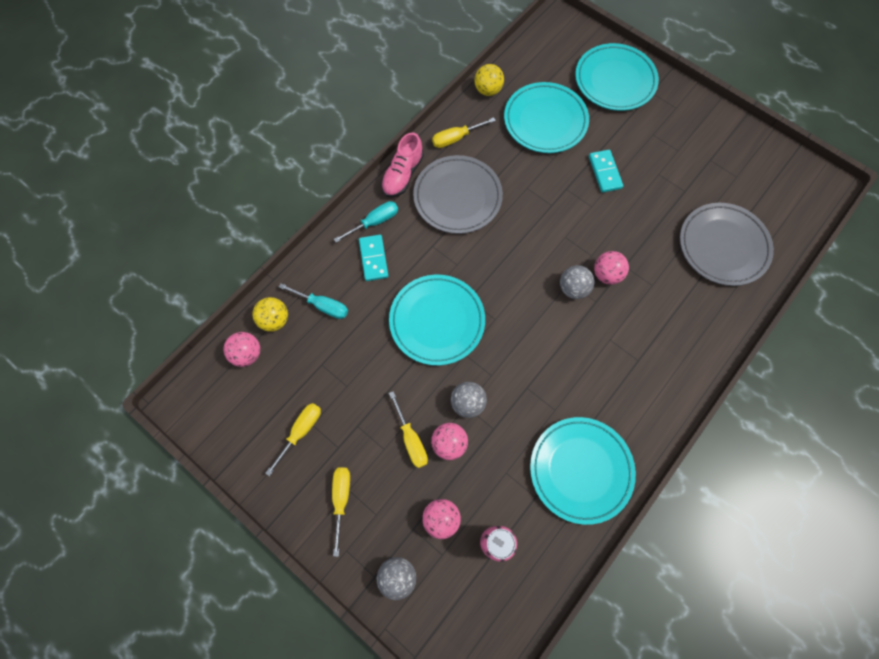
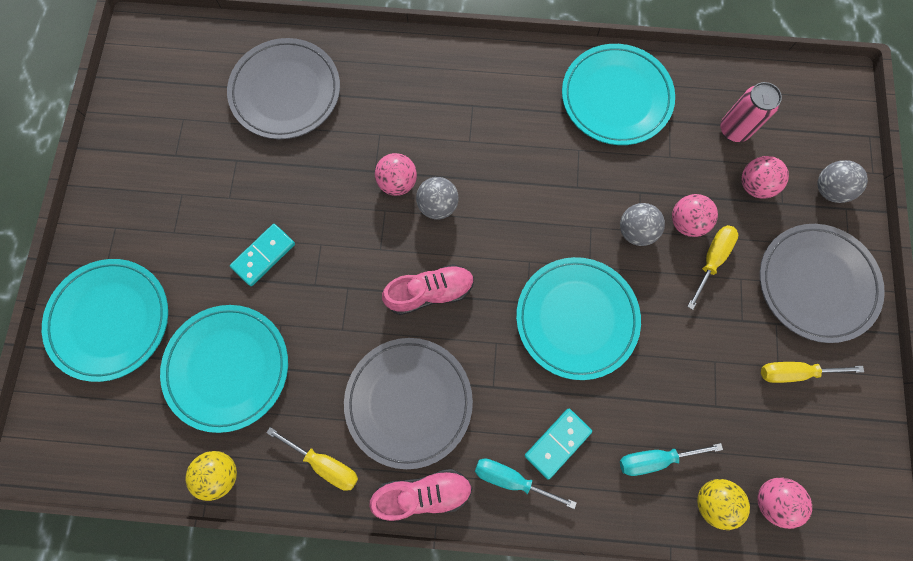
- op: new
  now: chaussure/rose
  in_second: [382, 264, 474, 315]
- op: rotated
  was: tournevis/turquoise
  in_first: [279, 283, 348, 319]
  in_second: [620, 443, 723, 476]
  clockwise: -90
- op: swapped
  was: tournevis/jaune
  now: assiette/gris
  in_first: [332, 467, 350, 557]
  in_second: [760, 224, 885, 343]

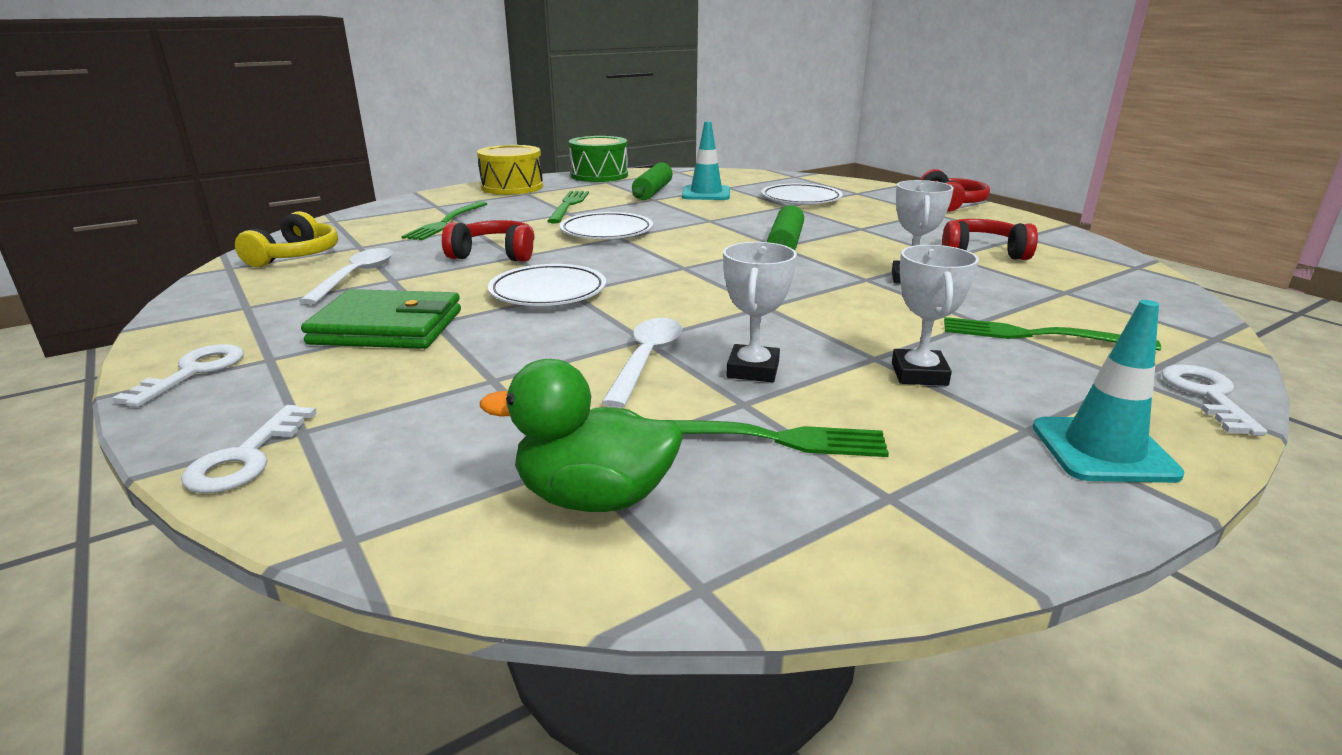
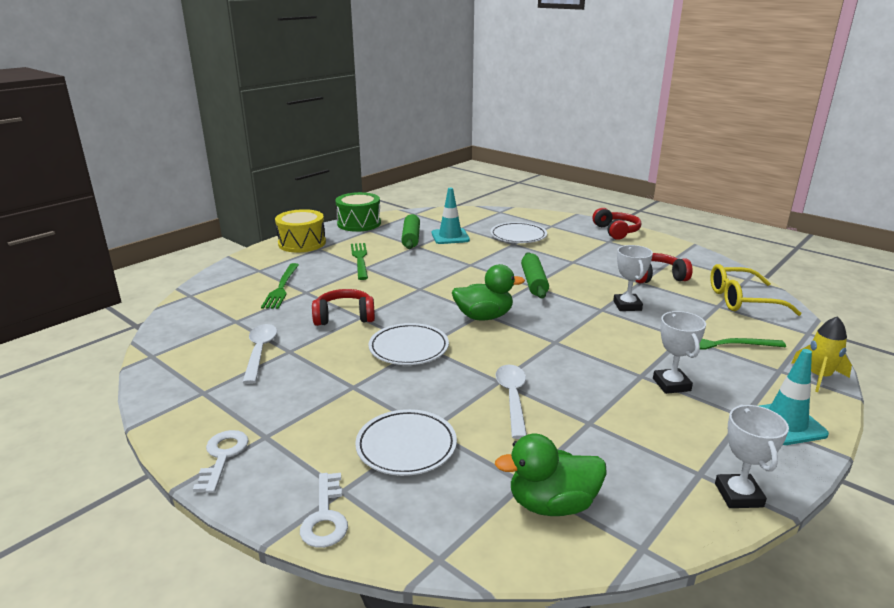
- op: shifted
  was: assiette/blanc
  in_first: [560, 212, 653, 239]
  in_second: [355, 409, 457, 476]
- op: new
  now: canard/vert
  in_second: [452, 264, 525, 320]
- op: new
  now: lunettes/jaune
  in_second: [710, 264, 802, 316]
- op: shifted
  was: trophée/blanc
  in_first: [723, 242, 797, 382]
  in_second: [715, 405, 789, 508]
- op: swapped
  was: clé/blanc
  now: fusée/jaune
  in_first: [1161, 364, 1267, 436]
  in_second: [791, 316, 852, 392]
- op: gone
  was: casque audio/jaune
  in_first: [235, 211, 338, 267]
- op: gone
  was: portefeuille/vert
  in_first: [301, 289, 461, 349]
- op: gone
  was: fourchette/vert
  in_first: [664, 420, 889, 457]

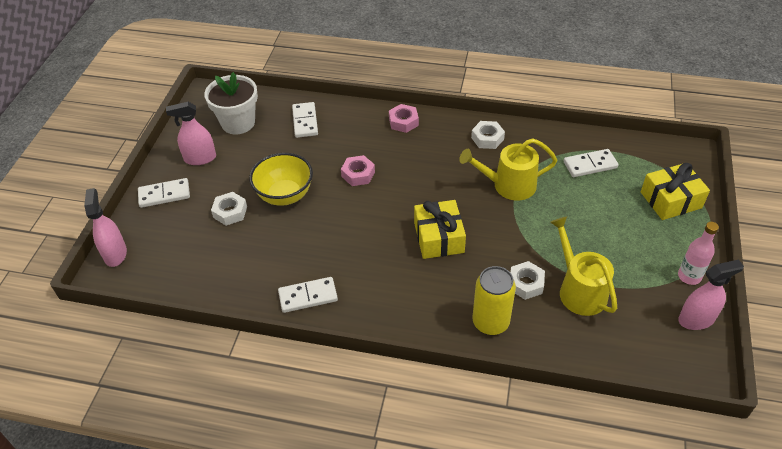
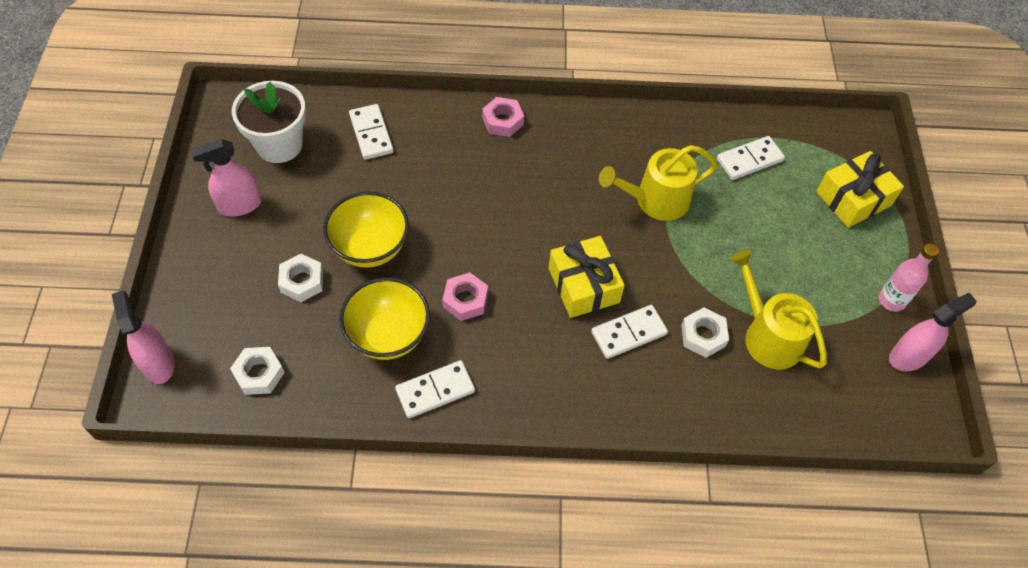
- op: shifted
  was: écrou/blanc
  in_first: [471, 121, 505, 149]
  in_second: [230, 347, 285, 395]
- op: new
  now: bol/jaune
  in_second: [339, 277, 430, 360]
- op: shifted
  was: écrou/rose
  in_first: [341, 155, 375, 186]
  in_second: [443, 272, 488, 321]
- op: shifted
  was: domino/blanc
  in_first: [138, 178, 190, 208]
  in_second: [591, 305, 668, 359]
- op: gone
  was: canette/jaune
  in_first: [472, 266, 516, 335]

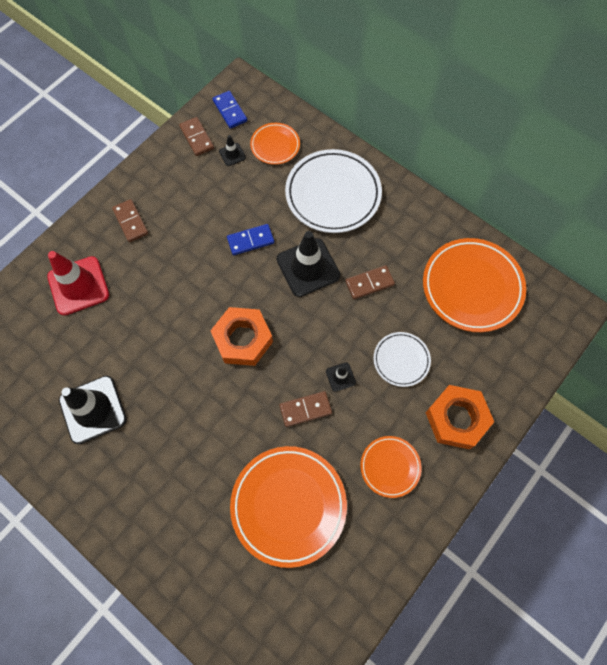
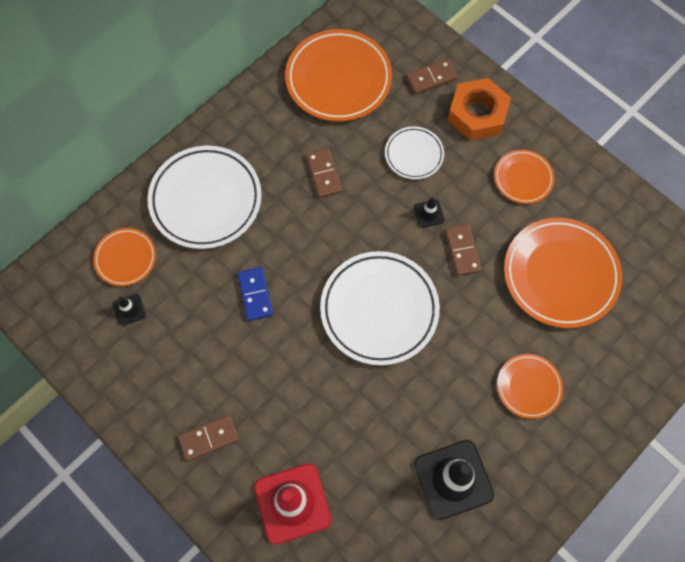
- op: swapped
  was: écrou/orange
  now: assiette/blanc
  in_first: [210, 307, 273, 366]
  in_second: [320, 251, 440, 366]
- op: shifted
  was: domino/marron
  in_first: [179, 117, 214, 156]
  in_second: [406, 59, 457, 94]
- op: new
  now: assiette/orange
  in_second: [497, 354, 563, 419]
- op: gone
  was: domino/bleu
  in_first: [212, 91, 247, 129]
- op: gone
  was: cône de chantier/noir
  in_first: [277, 231, 340, 297]

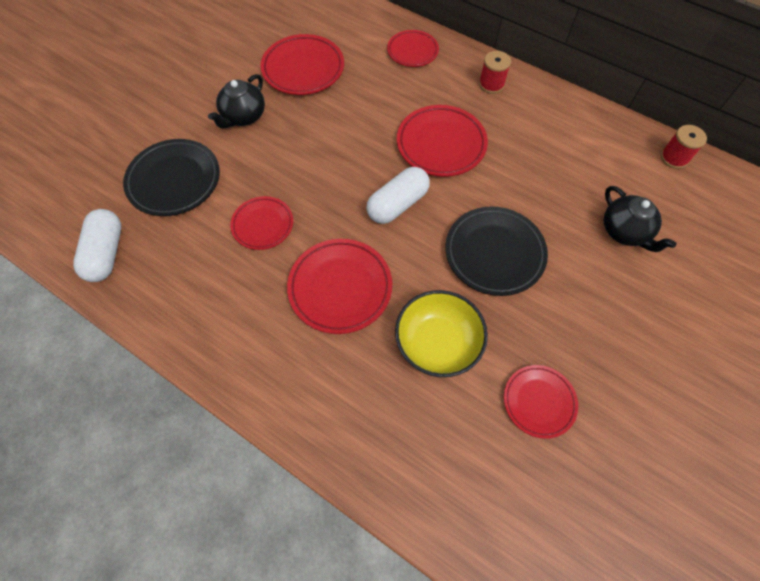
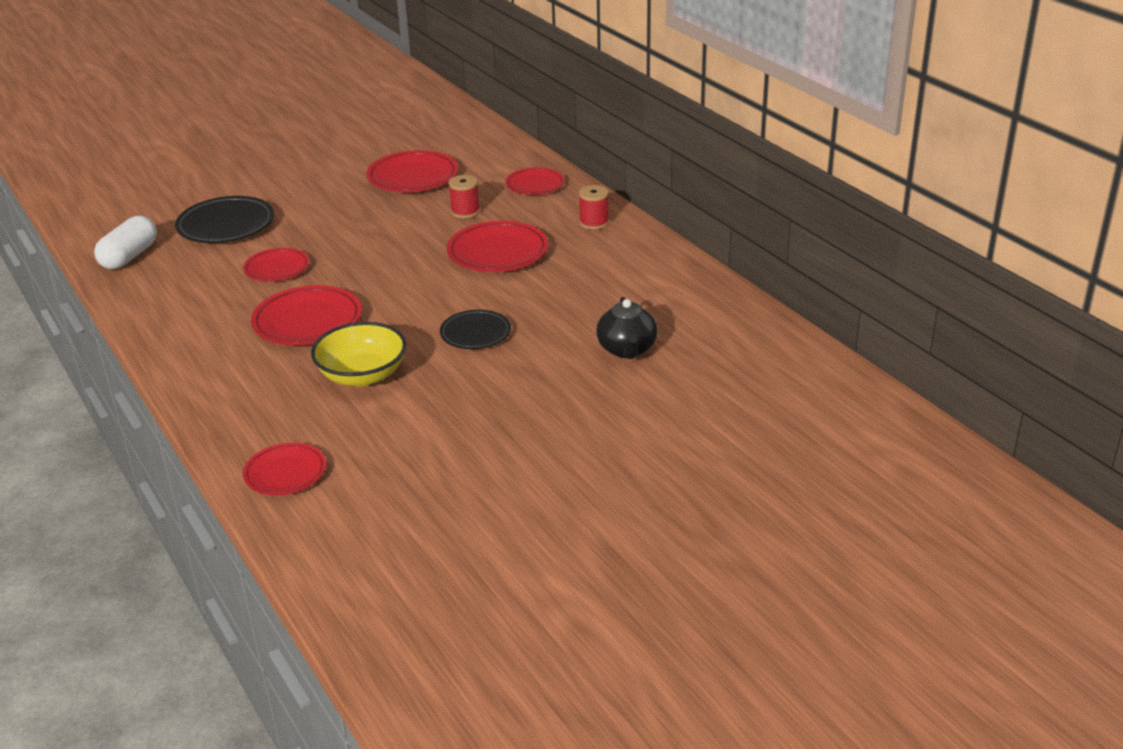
- op: shifted
  was: assiette/rouge
  in_first: [504, 365, 578, 439]
  in_second: [243, 443, 326, 495]
- op: scaled
  was: assiette/noir
  in_first: [445, 207, 548, 296]
  in_second: [440, 310, 511, 349]
  ratio: 0.64
- op: shifted
  was: bobine/rouge
  in_first: [661, 125, 707, 169]
  in_second: [448, 175, 480, 218]
- op: gone
  was: théière/noir
  in_first: [208, 74, 265, 129]
- op: gone
  was: gélule/blanc
  in_first: [367, 167, 430, 224]

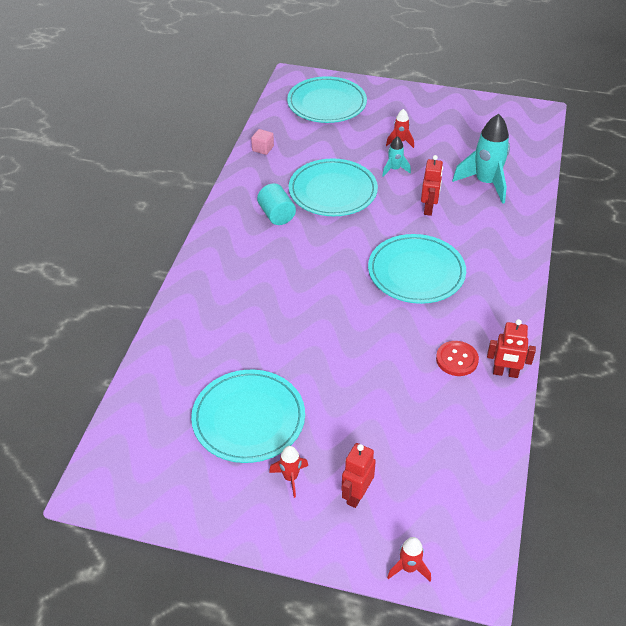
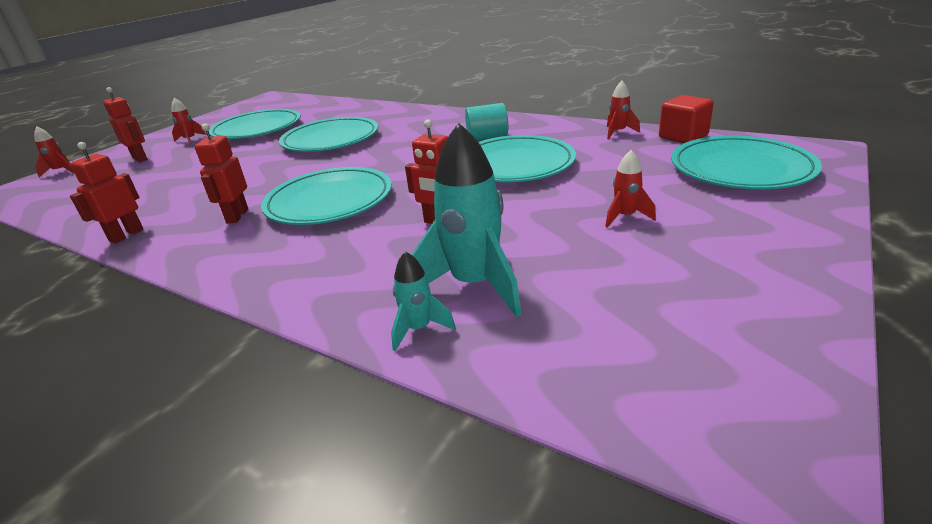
- op: new
  now: robot/rouge
  in_second: [195, 123, 248, 223]
- op: new
  now: assiette/turquoise
  in_second: [279, 117, 378, 152]
- op: shifted
  was: fusée/turquoise
  in_first: [382, 136, 411, 177]
  in_second: [391, 251, 456, 351]
- op: swapped
  was: cube/rose
  now: fusée/rouge
  in_first: [251, 129, 274, 155]
  in_second: [607, 81, 640, 139]
- op: new
  now: cube/rouge
  in_second: [659, 95, 714, 143]
- op: gone
  was: bouton/rouge
  in_first: [436, 341, 479, 376]

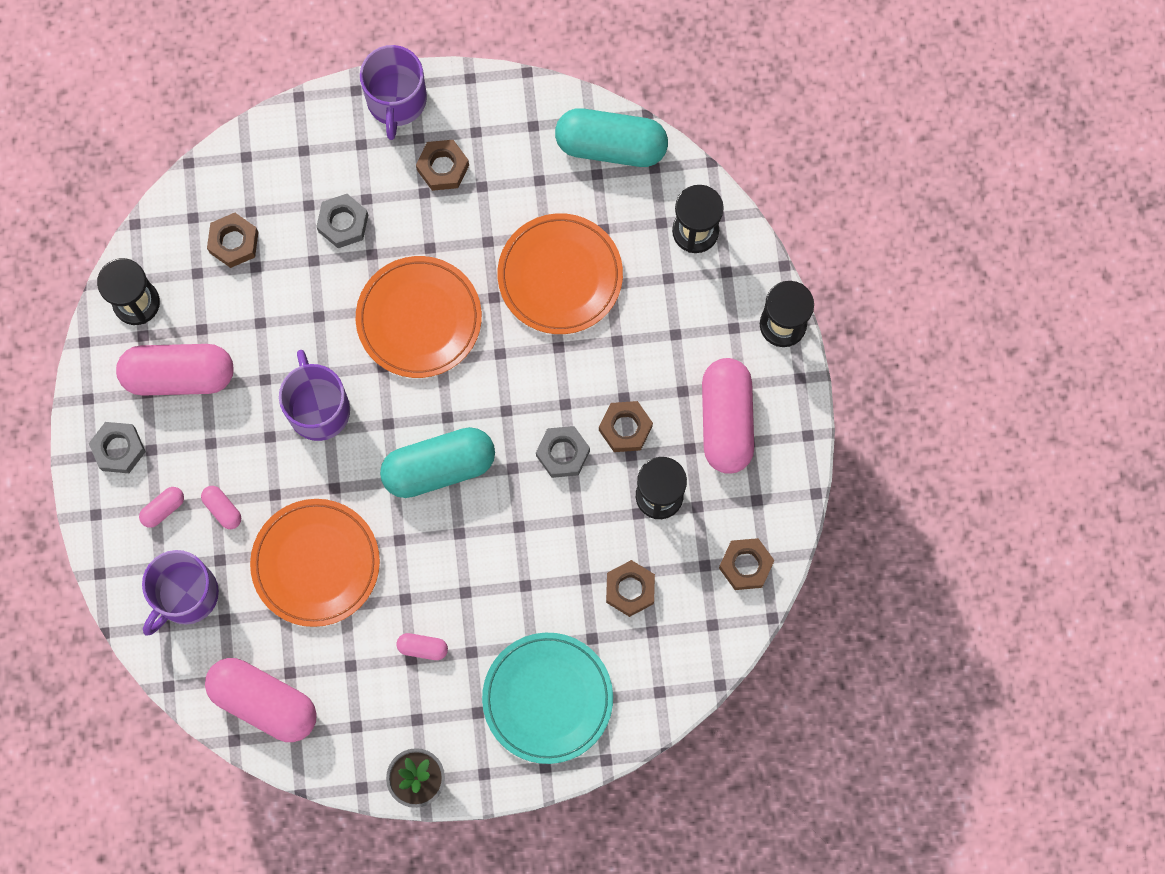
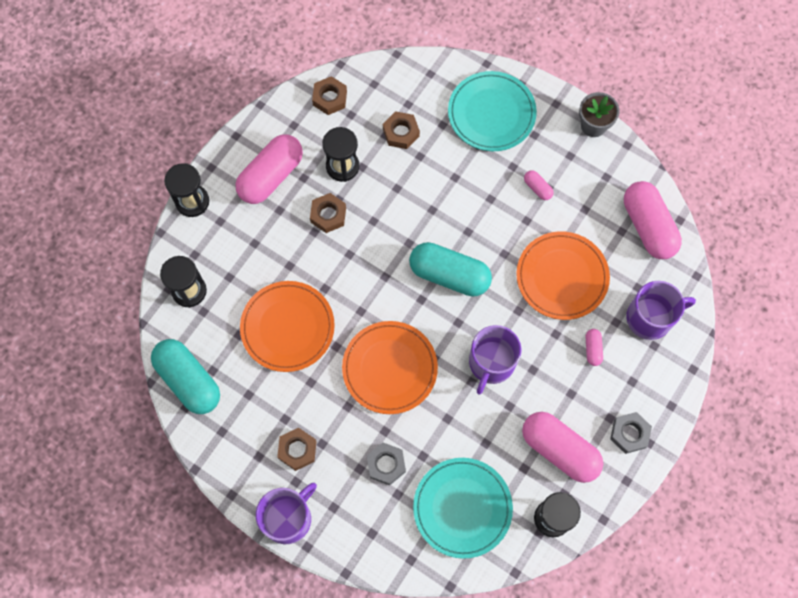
- op: swapped
  was: écrou/marron
  now: assiette/turquoise
  in_first: [207, 213, 258, 268]
  in_second: [413, 458, 513, 559]
- op: gone
  was: gélule/rose
  in_first: [139, 487, 184, 528]
- op: gone
  was: écrou/gris
  in_first: [536, 426, 590, 478]

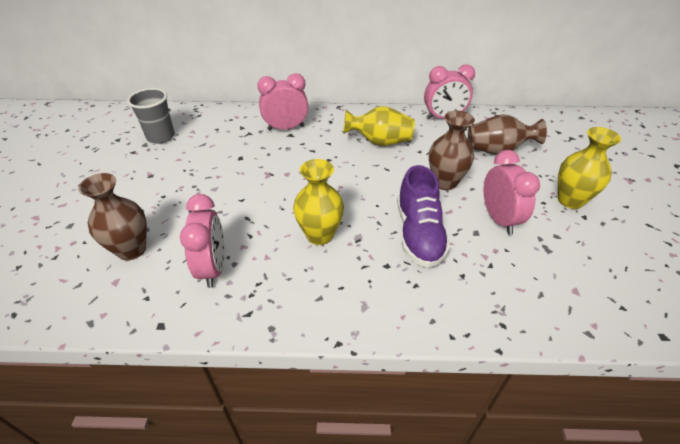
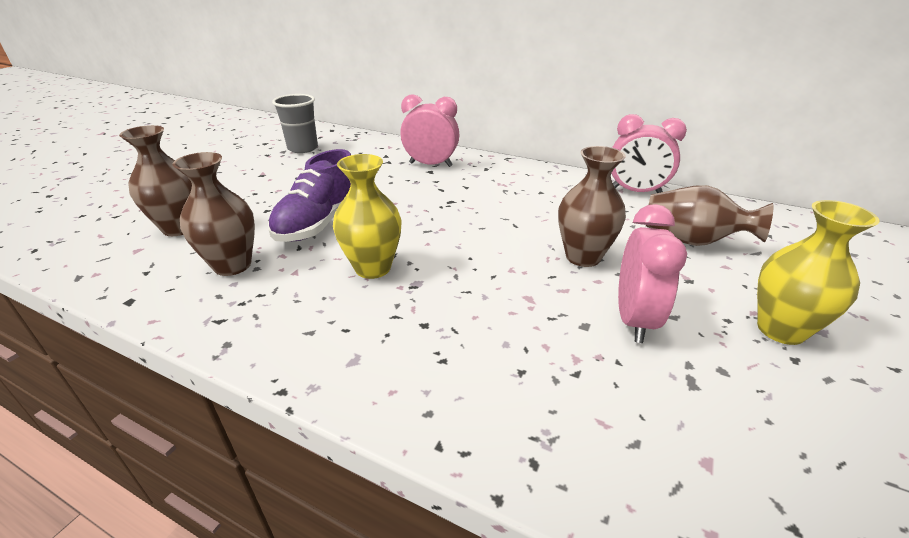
- op: swapped
  was: réveil/rose
  now: vase/marron
  in_first: [180, 194, 224, 288]
  in_second: [172, 152, 255, 276]
- op: shifted
  was: chaussure/violet
  in_first: [397, 165, 450, 268]
  in_second: [268, 149, 351, 242]
- op: gone
  was: vase/jaune
  in_first: [343, 106, 415, 146]

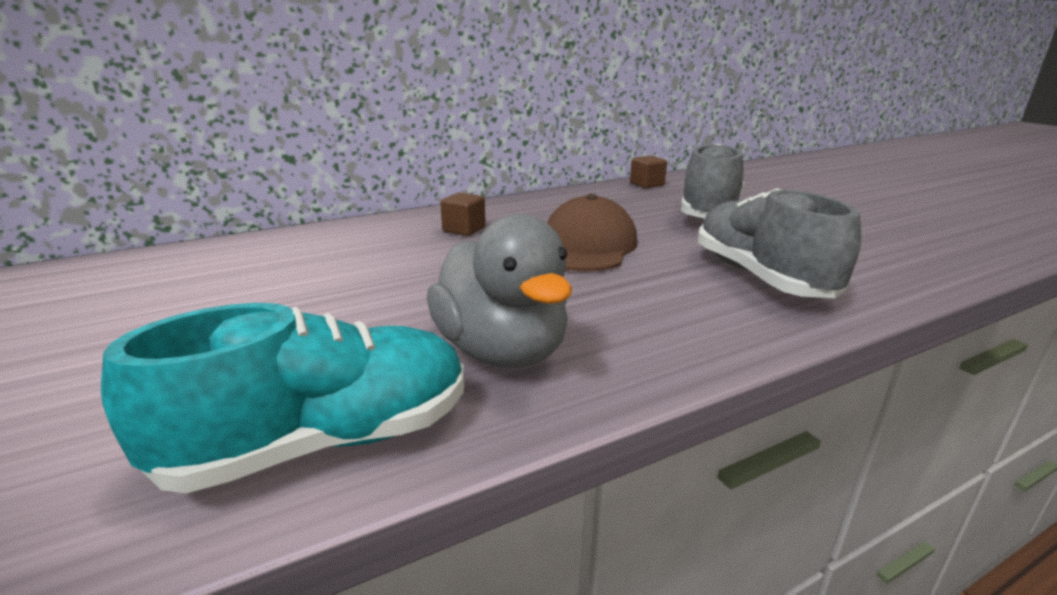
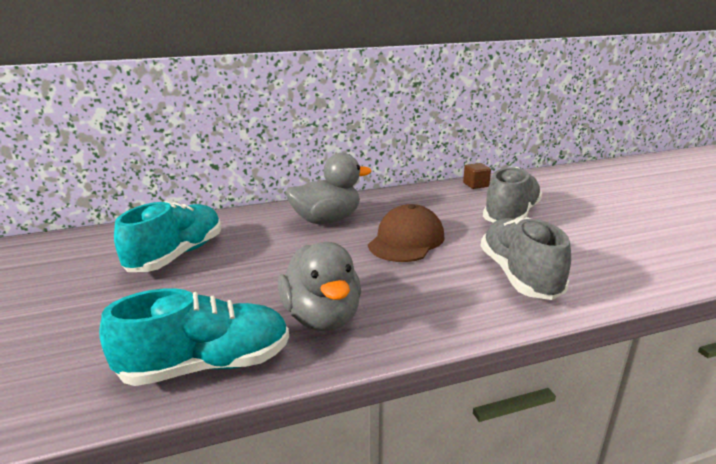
- op: new
  now: chaussure/turquoise
  in_second: [114, 201, 221, 272]
- op: swapped
  was: cube/marron
  now: canard/gris
  in_first: [440, 193, 486, 236]
  in_second: [285, 153, 371, 224]

